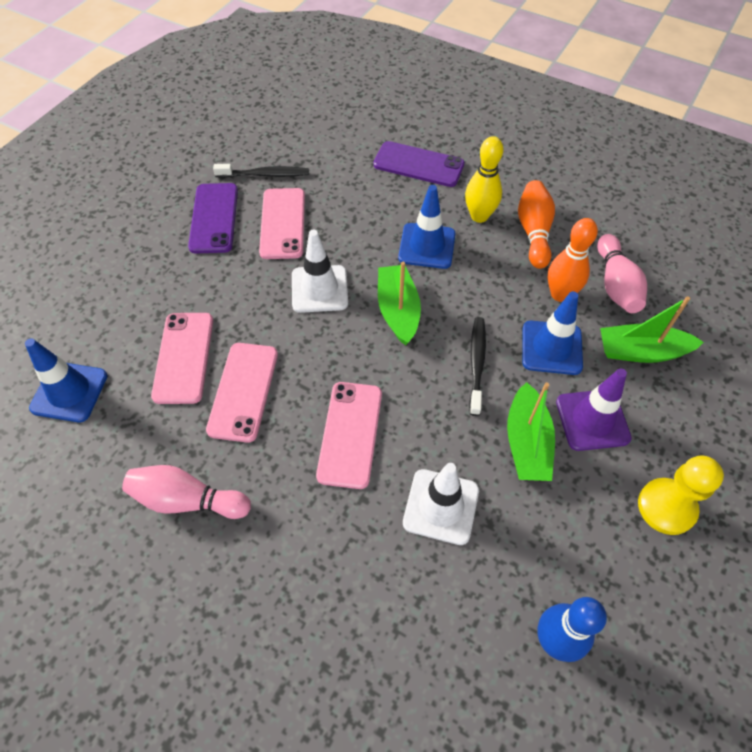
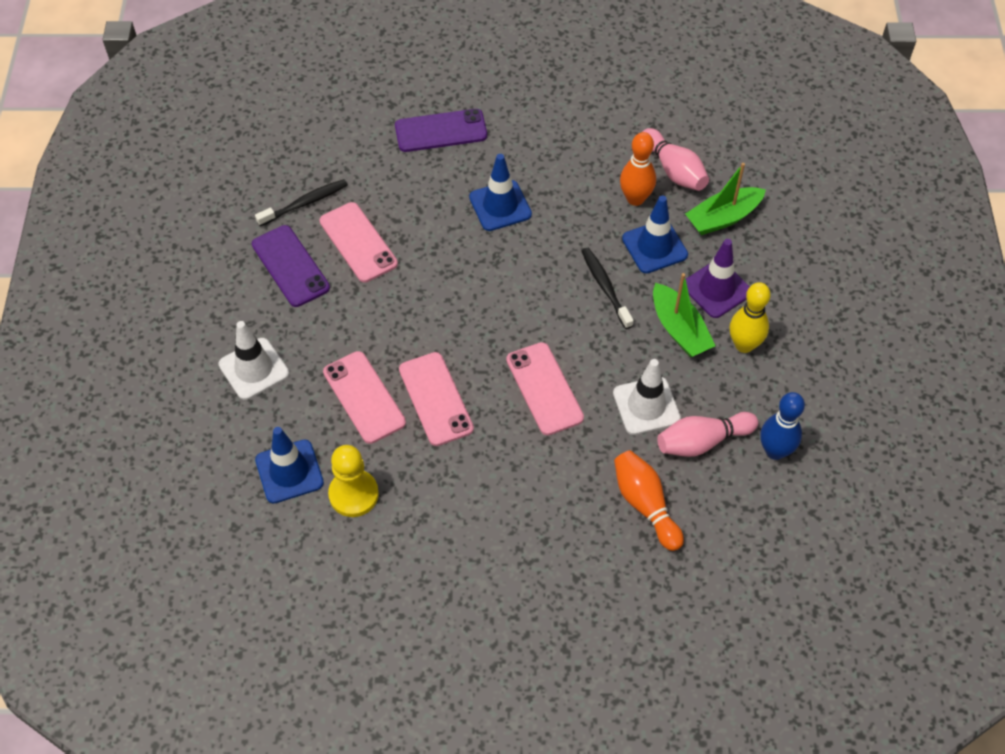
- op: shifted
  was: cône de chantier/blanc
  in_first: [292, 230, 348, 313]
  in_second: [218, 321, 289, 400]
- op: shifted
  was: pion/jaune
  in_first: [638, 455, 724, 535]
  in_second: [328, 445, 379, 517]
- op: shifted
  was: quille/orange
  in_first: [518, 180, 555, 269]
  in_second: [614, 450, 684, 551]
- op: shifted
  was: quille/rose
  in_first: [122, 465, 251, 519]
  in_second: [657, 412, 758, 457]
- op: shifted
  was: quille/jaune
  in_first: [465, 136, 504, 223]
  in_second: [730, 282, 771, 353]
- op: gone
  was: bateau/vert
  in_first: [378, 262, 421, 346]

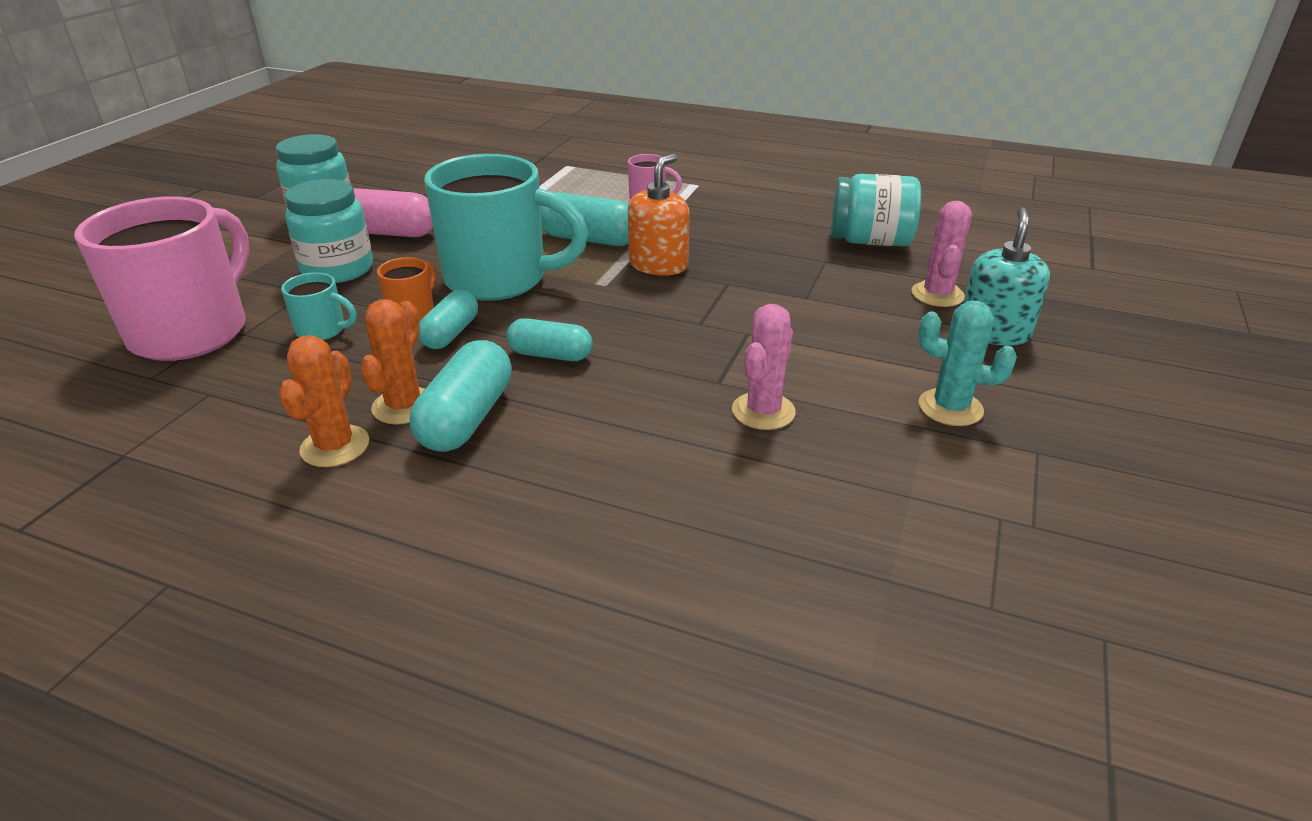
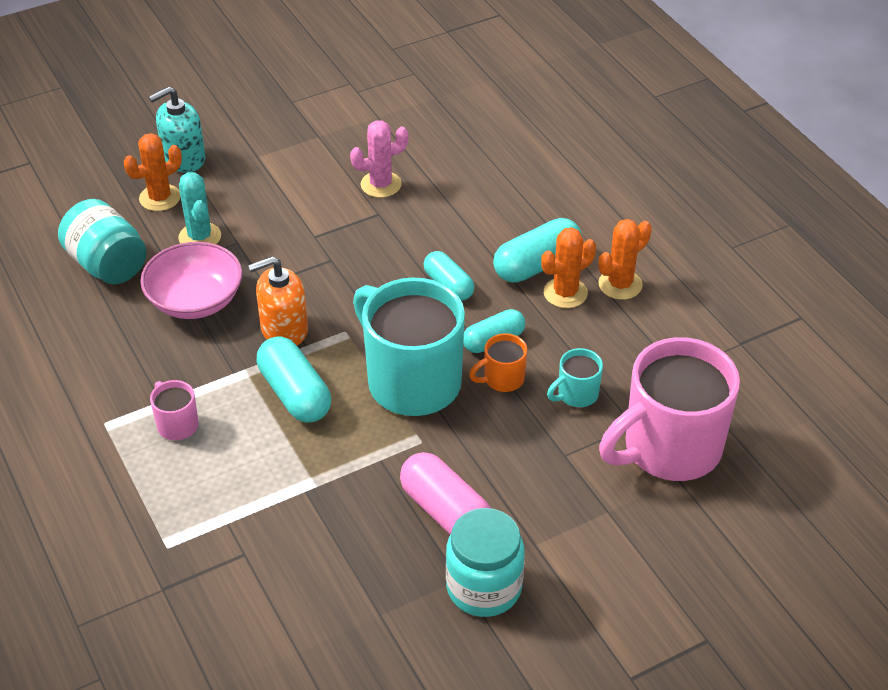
- op: repainted
  was: cactus/rose
  now: cactus/orange
  in_first: [911, 201, 972, 307]
  in_second: [124, 133, 182, 211]
- op: new
  now: bol/rose
  in_second: [140, 242, 242, 319]
- op: shifted
  was: cactus/turquoise
  in_first: [918, 301, 1017, 426]
  in_second: [178, 172, 221, 244]
- op: rotated
  was: tasse/turquoise
  in_first: [281, 272, 357, 340]
  in_second: [547, 348, 603, 407]
  clockwise: -90
- op: gone
  was: bocal/turquoise
  in_first: [284, 179, 373, 283]

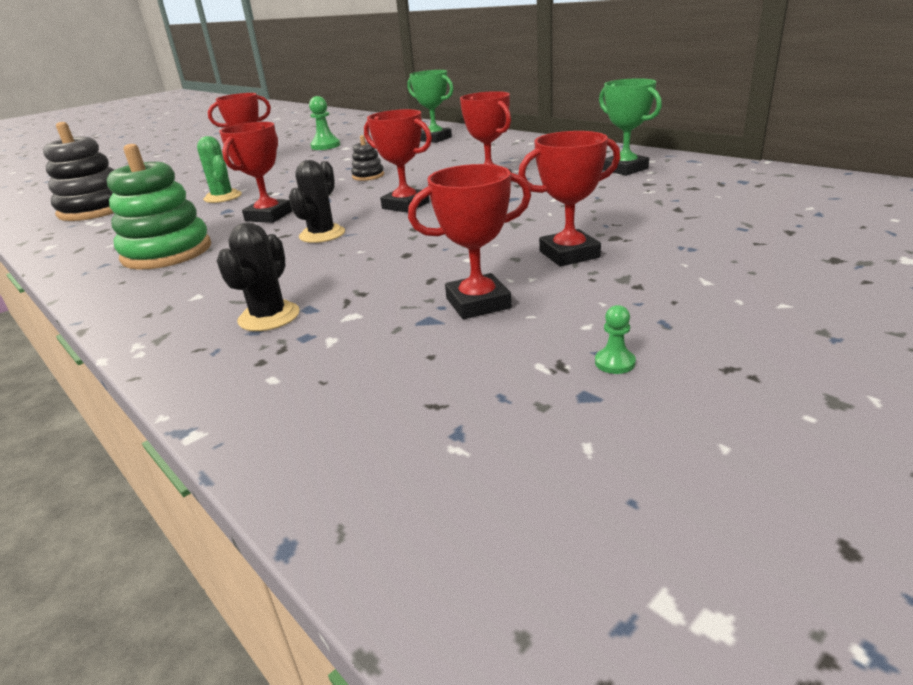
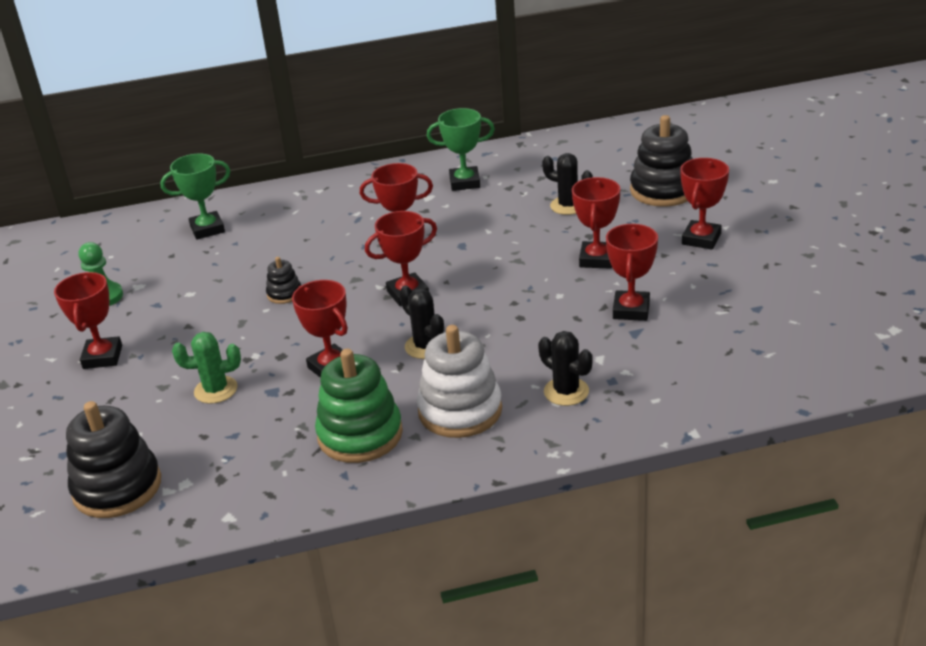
- op: new
  now: jouet à empiler/blanc
  in_second: [417, 325, 502, 438]
- op: new
  now: cactus/noir
  in_second: [542, 153, 593, 215]
- op: new
  now: jouet à empiler/noir
  in_second: [630, 115, 693, 207]
- op: new
  now: trophée/rouge
  in_second: [680, 158, 729, 250]
- op: gone
  was: pion/vert
  in_first: [595, 305, 636, 374]

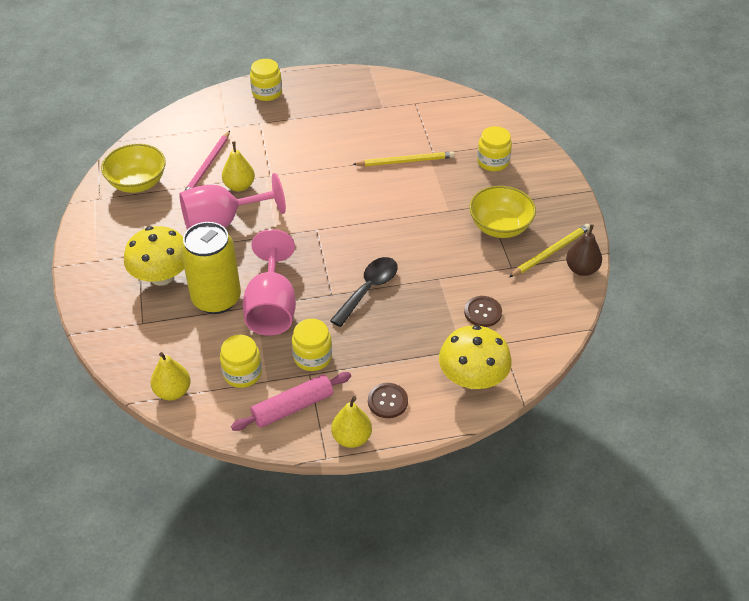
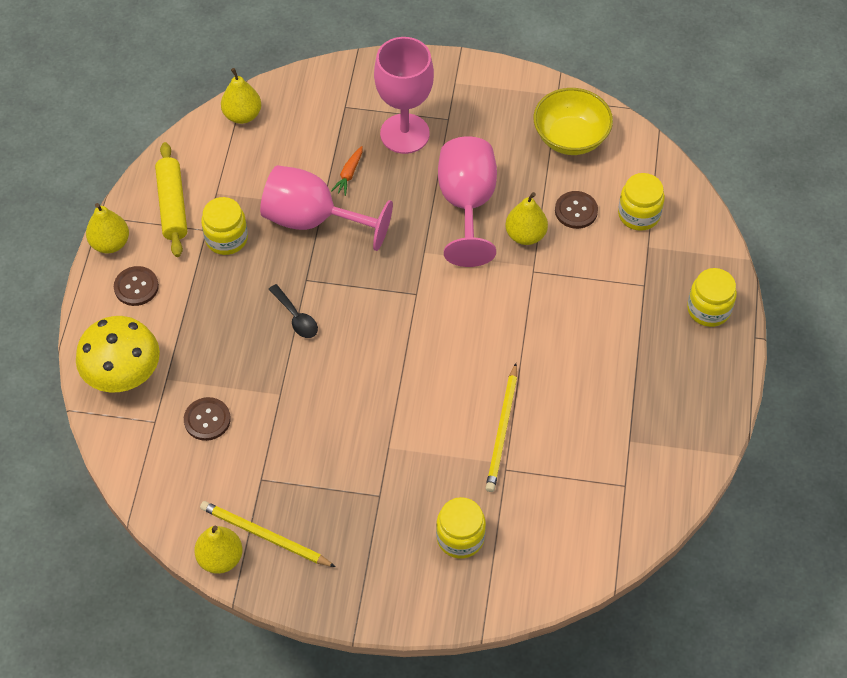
- op: repainted
  was: rouleau à pâtisserie/rose
  now: rouleau à pâtisserie/jaune
  in_first: [231, 372, 351, 431]
  in_second: [155, 142, 187, 257]
- op: repainted
  was: poire/marron
  now: poire/jaune
  in_first: [566, 225, 602, 276]
  in_second: [194, 526, 243, 574]
- op: rotated
  was: crayon/jaune
  in_first: [509, 224, 590, 277]
  in_second: [200, 501, 336, 567]
  clockwise: 135
- op: scaled
  was: cuillère/noir
  in_first: [330, 257, 398, 327]
  in_second: [268, 284, 318, 338]
  ratio: 0.63
- op: swapped
  was: canette/jaune
  now: carotte/orange
  in_first: [181, 222, 241, 314]
  in_second: [331, 146, 363, 196]
- op: swapped
  was: champignon/jaune
  now: verre à pied/rose
  in_first: [124, 226, 184, 286]
  in_second: [374, 37, 434, 154]
- op: swapped
  was: crayon/rose
  now: bouton/marron
  in_first: [184, 131, 230, 191]
  in_second: [555, 191, 598, 229]
- op: shifted
  was: bocal/jaune
  in_first: [220, 335, 262, 388]
  in_second: [618, 173, 665, 231]
- op: gone
  was: bol/jaune
  in_first: [469, 186, 536, 238]

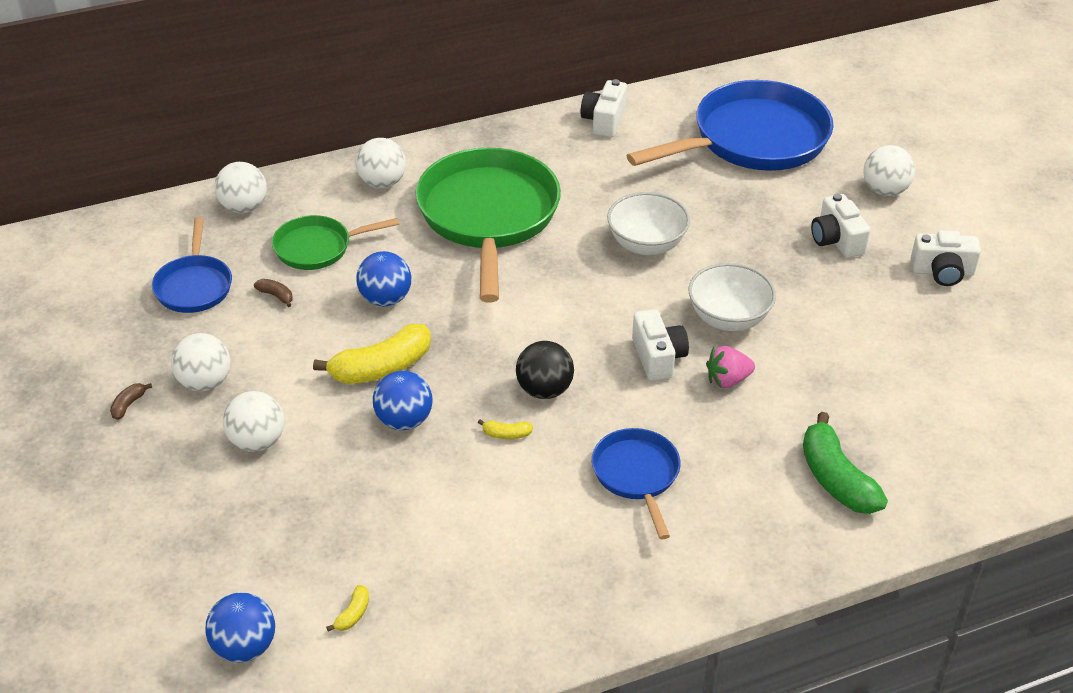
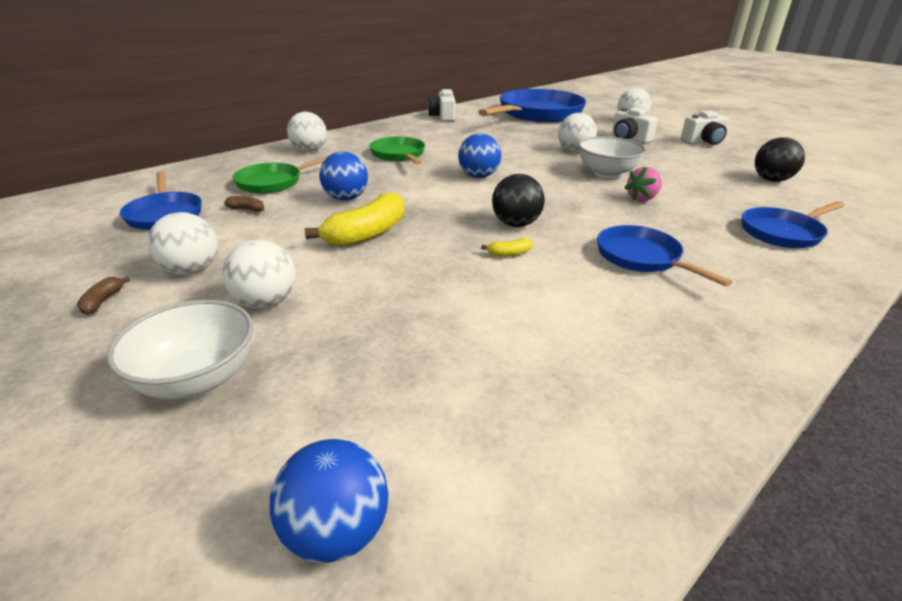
- op: shifted
  was: bol/blanc
  in_first: [607, 192, 690, 255]
  in_second: [107, 300, 253, 399]
- op: scaled
  was: poêle/vert
  in_first: [416, 148, 561, 302]
  in_second: [369, 136, 425, 165]
  ratio: 0.52
- op: shifted
  was: balle/bleu
  in_first: [373, 371, 433, 430]
  in_second: [458, 133, 501, 178]
- op: shifted
  was: balle/blanc
  in_first: [214, 162, 267, 213]
  in_second: [558, 113, 597, 152]
- op: swapped
  was: banane/vert
  now: poêle/bleu
  in_first: [803, 412, 888, 514]
  in_second: [742, 201, 845, 248]
- op: new
  now: balle/noir
  in_second: [755, 137, 805, 182]
- op: gone
  was: banane/jaune
  in_first: [326, 585, 369, 632]
- op: gone
  was: appareil photo/blanc
  in_first: [632, 309, 689, 381]

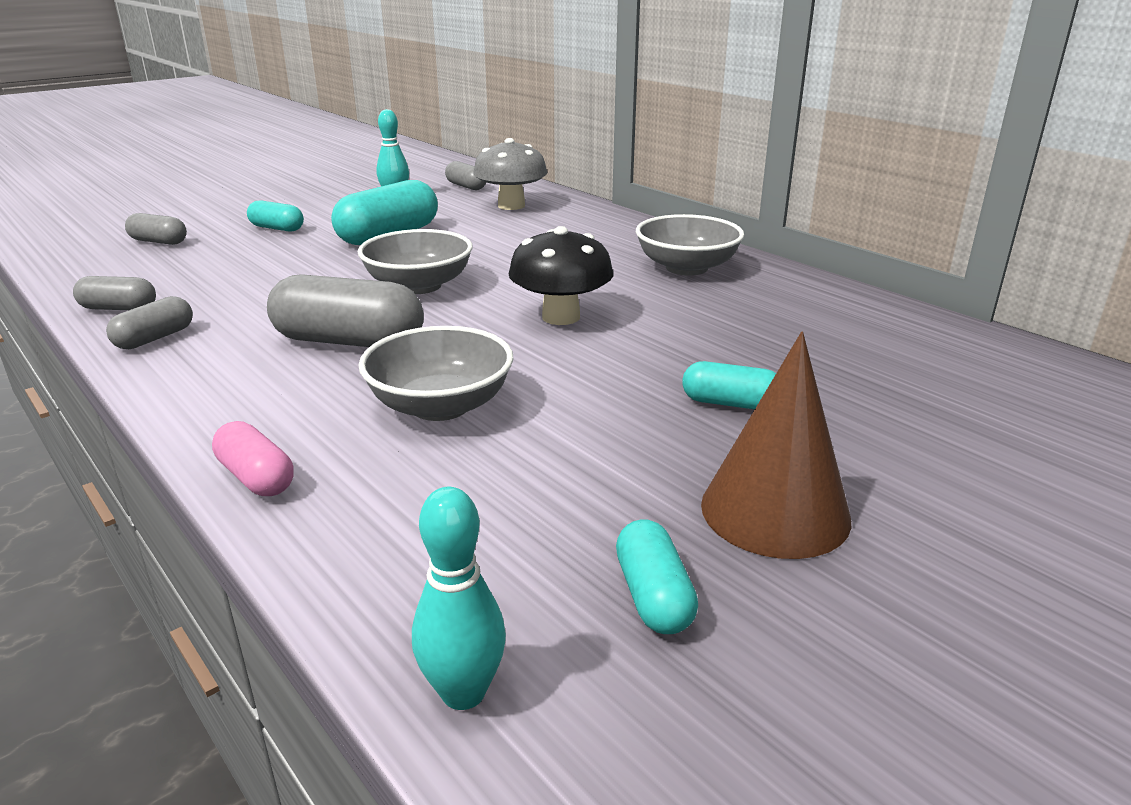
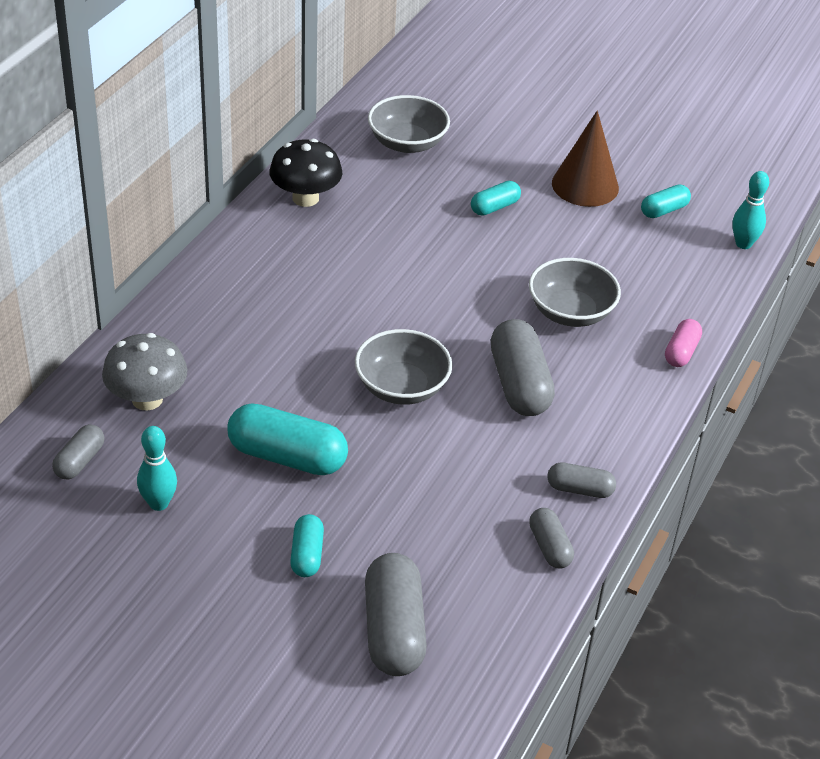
- op: shifted
  was: champignon/noir
  in_first: [509, 226, 613, 325]
  in_second: [269, 139, 342, 207]
- op: scaled
  was: gélule/gris
  in_first: [125, 213, 187, 245]
  in_second: [365, 553, 427, 676]
  ratio: 1.83
- op: shifted
  was: bol/gris
  in_first: [636, 214, 744, 276]
  in_second: [368, 95, 450, 153]
- op: rotated
  was: gélule/turquoise
  in_first: [682, 361, 776, 409]
  in_second: [471, 181, 521, 216]
  clockwise: 60

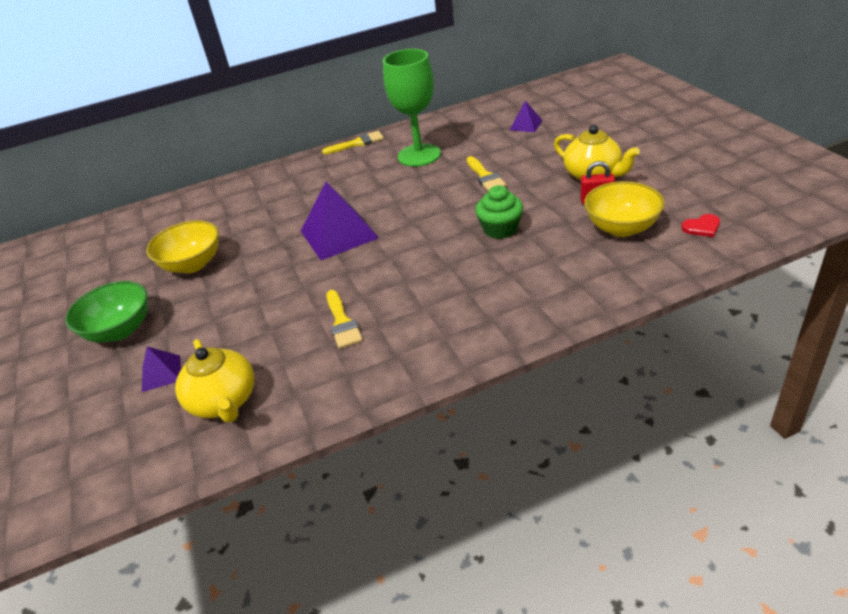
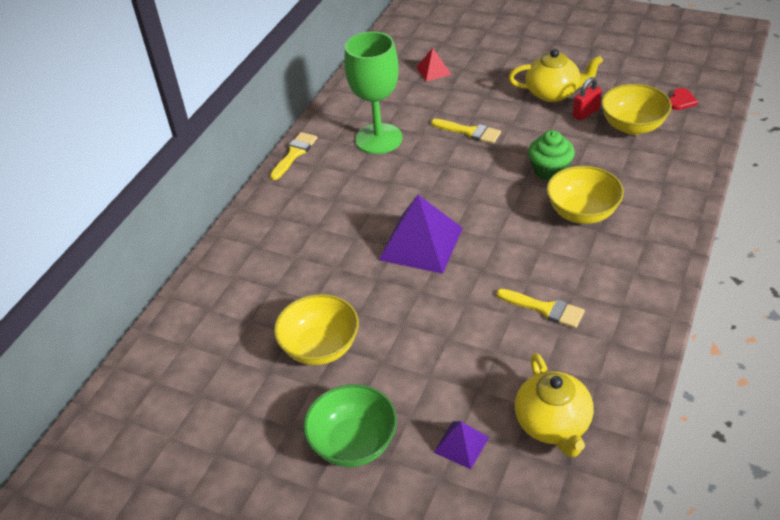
- op: repainted
  was: pyramide/violet
  now: pyramide/rouge
  in_first: [510, 101, 542, 132]
  in_second: [416, 48, 452, 81]
- op: rotated
  was: théière/jaune
  in_first: [175, 339, 254, 423]
  in_second: [515, 353, 594, 457]
  clockwise: 60
- op: new
  now: bol/jaune
  in_second: [547, 166, 624, 224]

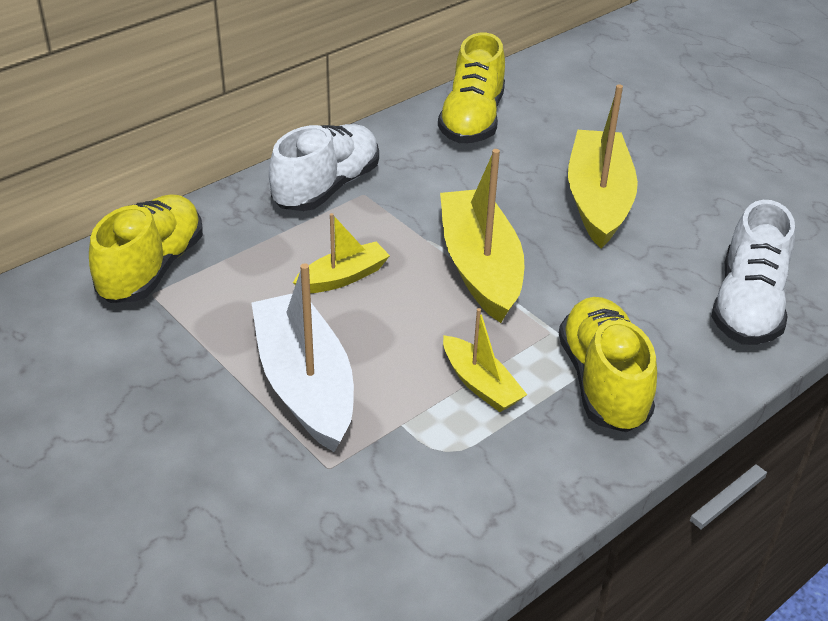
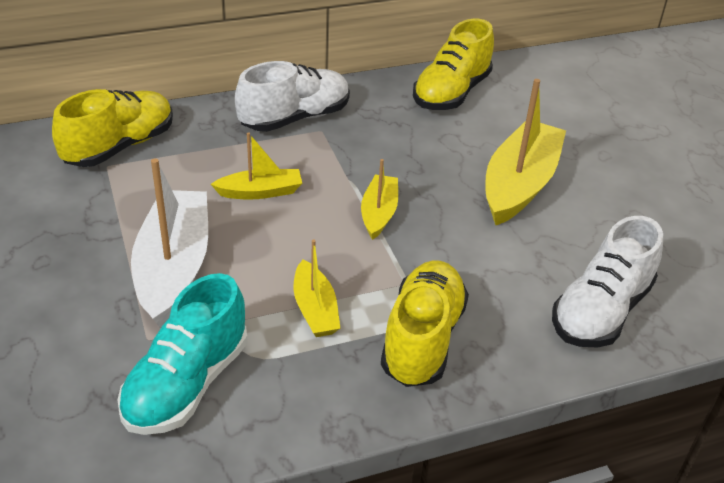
- op: new
  now: chaussure/turquoise
  in_second: [118, 273, 248, 435]
- op: scaled
  was: bateau/jaune
  in_first: [440, 149, 524, 323]
  in_second: [361, 159, 398, 240]
  ratio: 0.54

